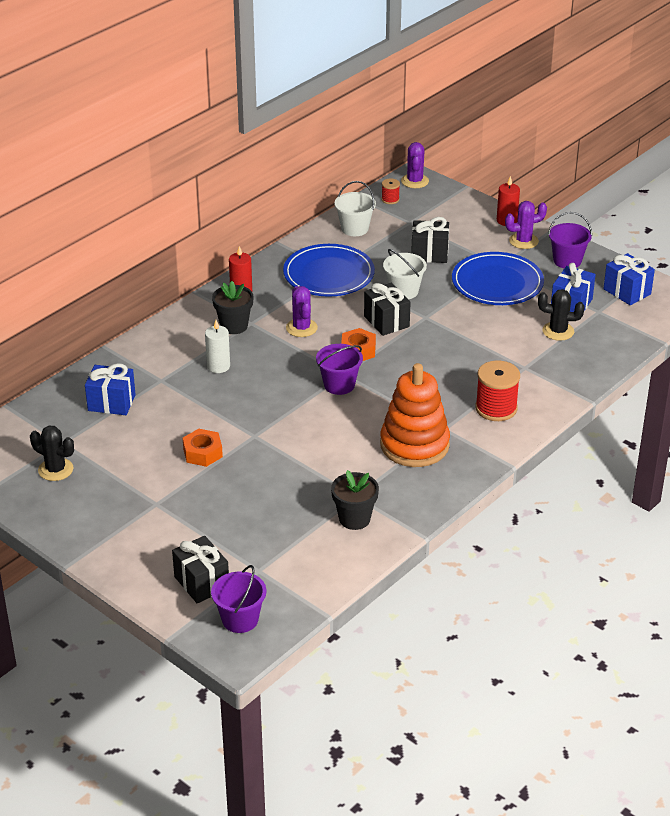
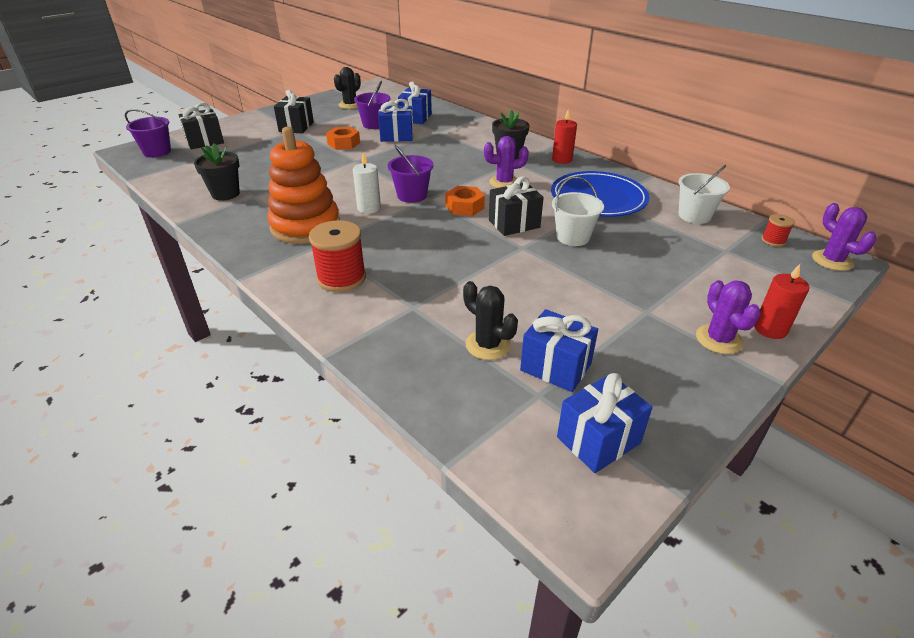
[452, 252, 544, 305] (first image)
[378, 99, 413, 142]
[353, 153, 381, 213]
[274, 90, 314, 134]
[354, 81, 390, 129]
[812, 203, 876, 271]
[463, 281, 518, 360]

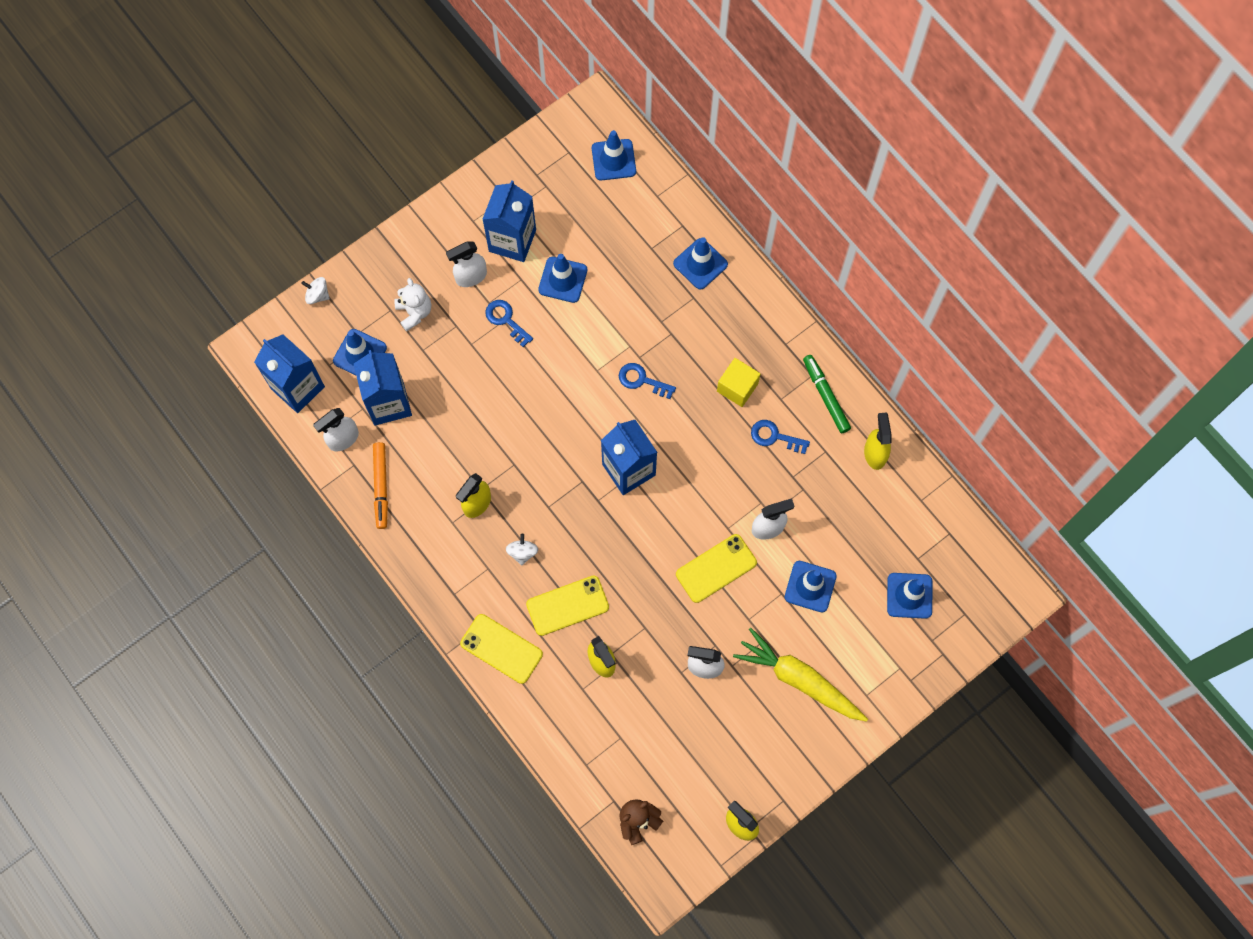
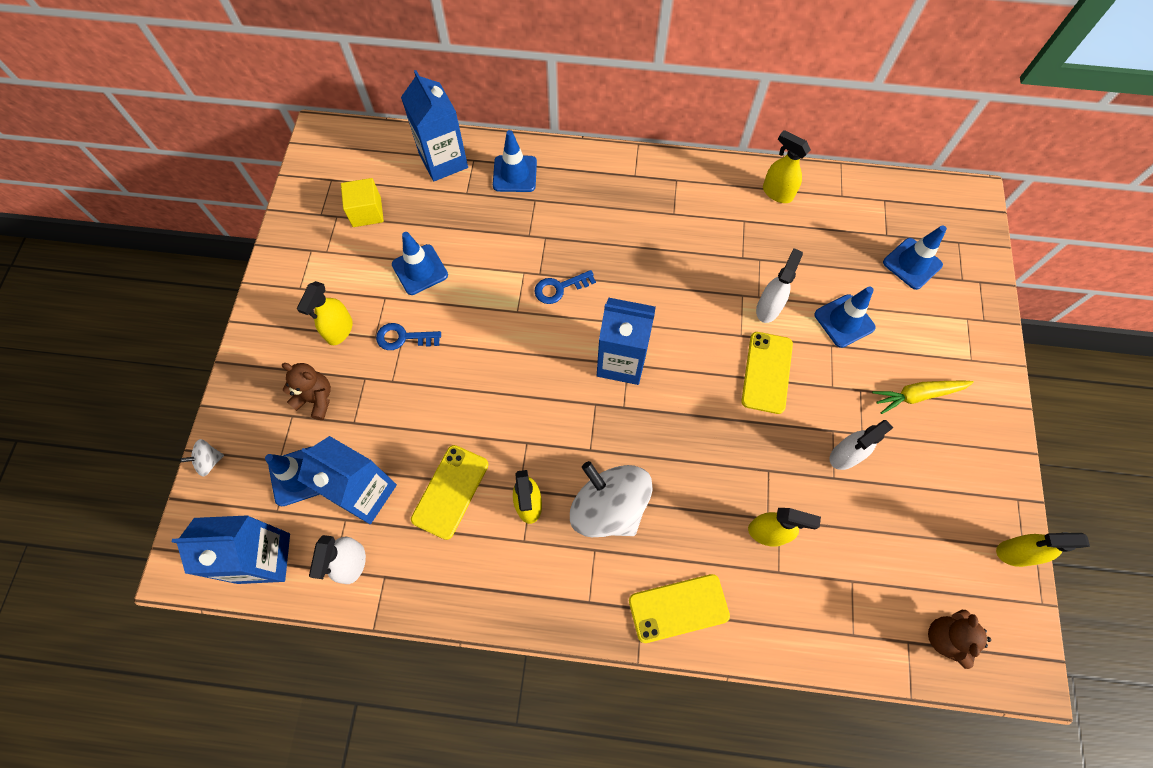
[373, 442, 388, 529] (first image)
[592, 130, 636, 180] (first image)
[751, 420, 810, 454] (first image)
[803, 355, 851, 433] (first image)
[401, 70, 468, 181]
[411, 445, 488, 540]
[341, 178, 384, 227]
[282, 363, 331, 420]
[297, 281, 353, 345]
[570, 461, 653, 537]
[872, 380, 974, 414]

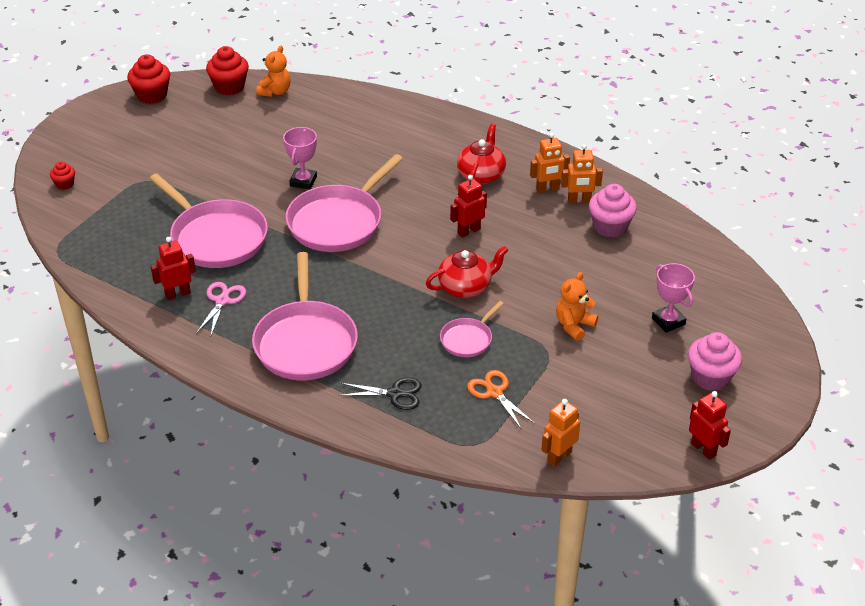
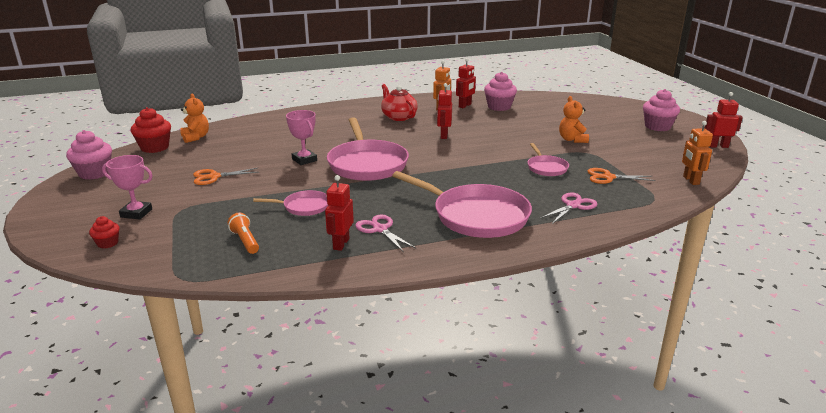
[426, 245, 508, 298] (first image)
[193, 168, 259, 185]
[228, 213, 259, 254]
[102, 155, 153, 219]
[66, 130, 112, 180]
[541, 193, 597, 224]
[456, 58, 476, 108]
[253, 190, 328, 216]

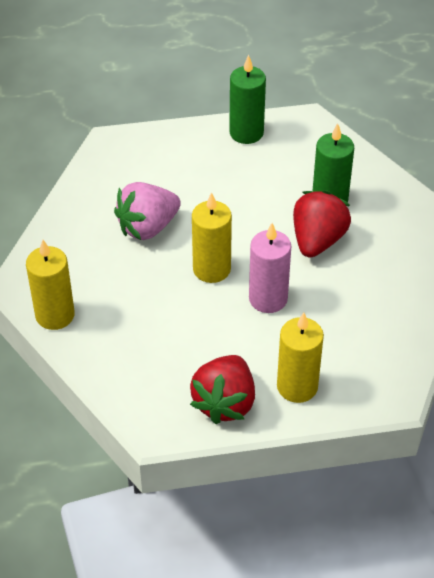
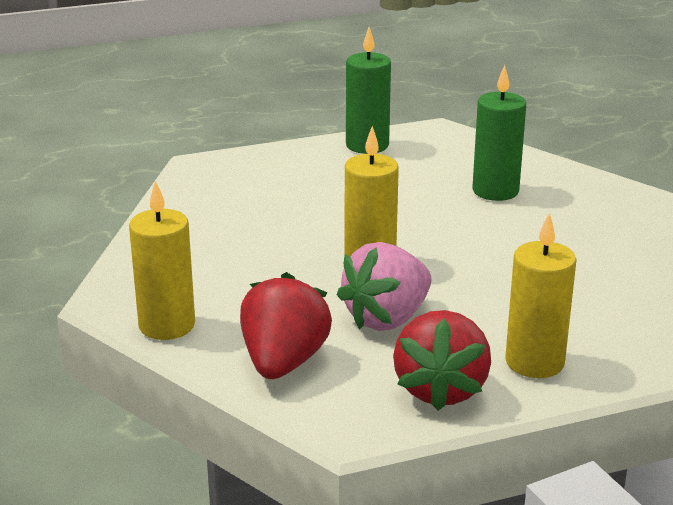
[249, 223, 291, 313] (first image)
[337, 242, 432, 331]
[240, 272, 332, 379]

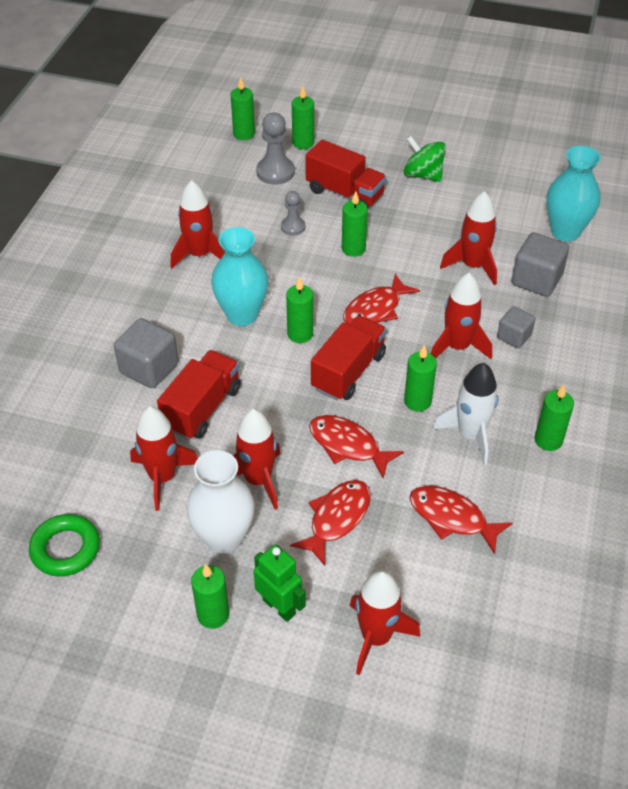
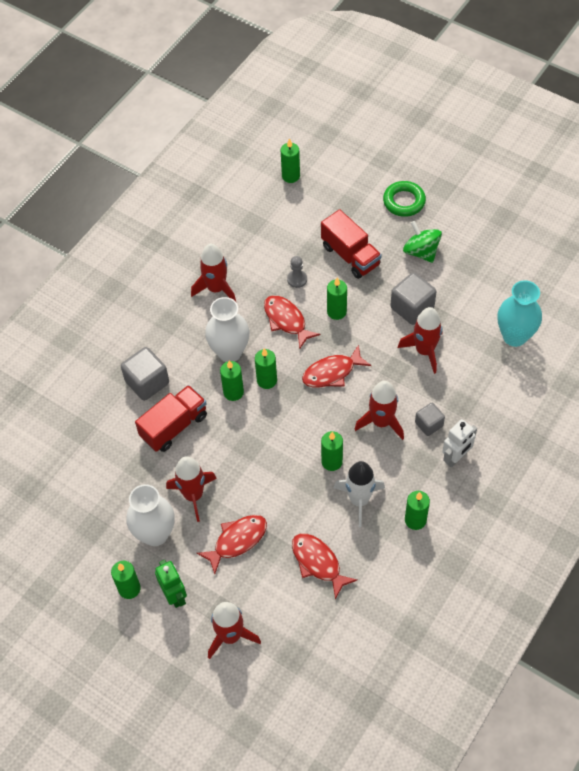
[130, 406, 198, 511] (first image)
[256, 112, 295, 185] (first image)
[311, 315, 387, 400] (first image)
[442, 419, 477, 468]
[383, 181, 426, 217]
[220, 360, 244, 401]
[264, 295, 321, 349]
[390, 272, 437, 325]
[205, 297, 249, 362]

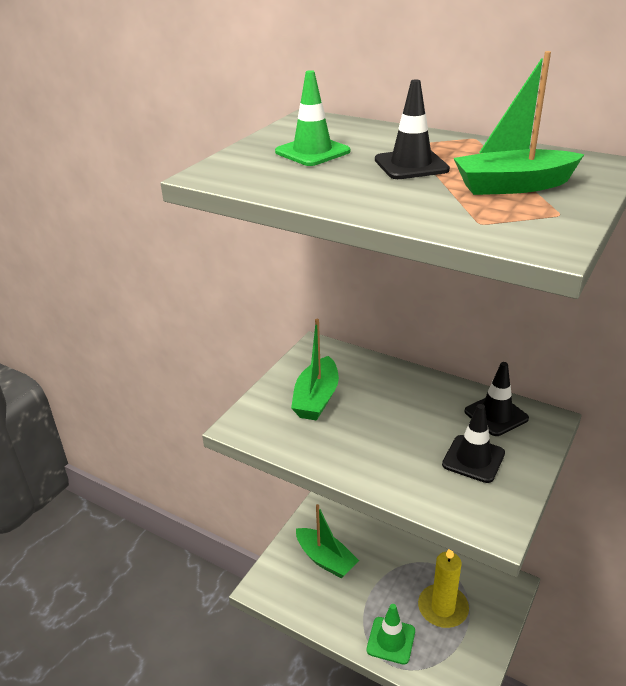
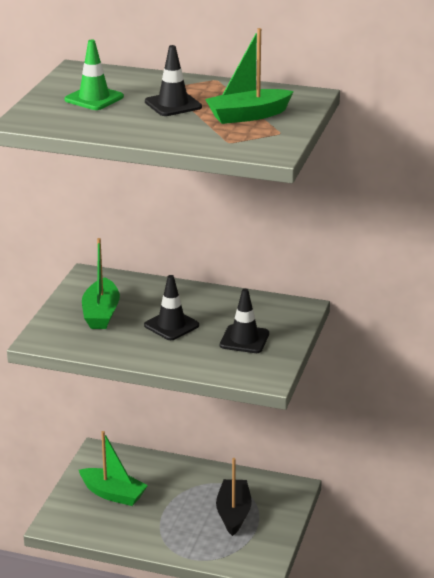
[367, 604, 415, 665] (first image)
[144, 275, 199, 340]
[216, 458, 252, 536]

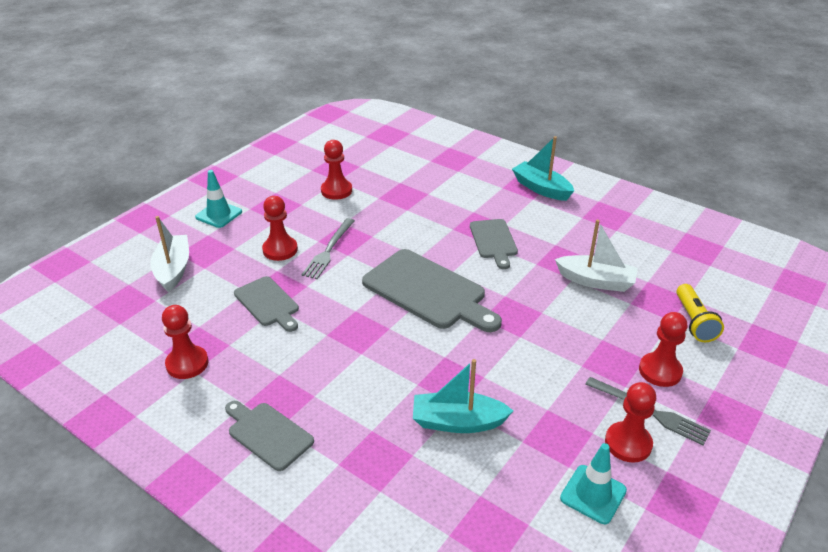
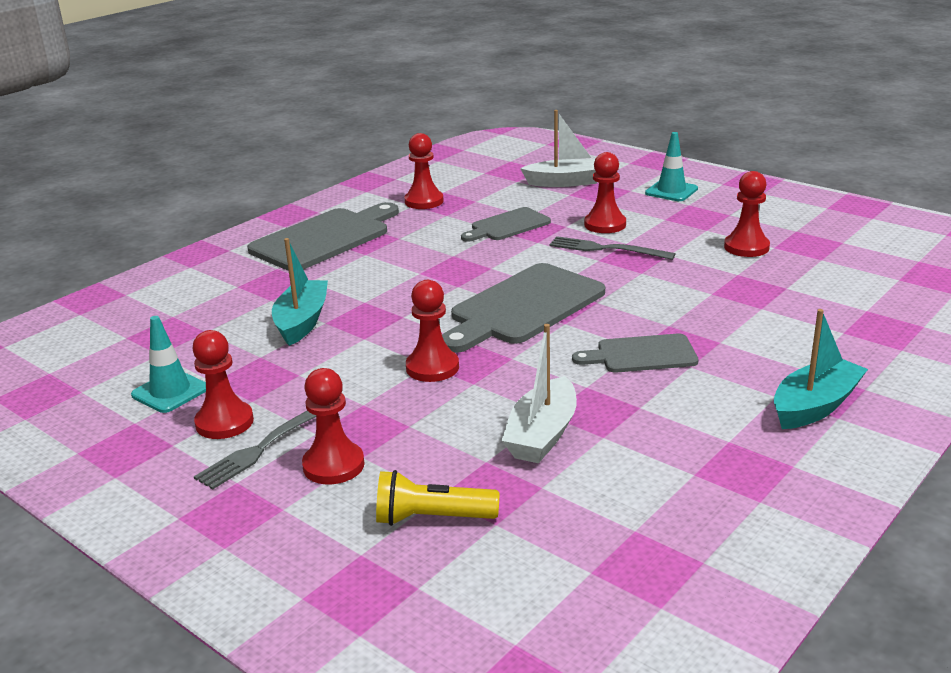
[406, 280, 459, 382]
[247, 202, 399, 271]

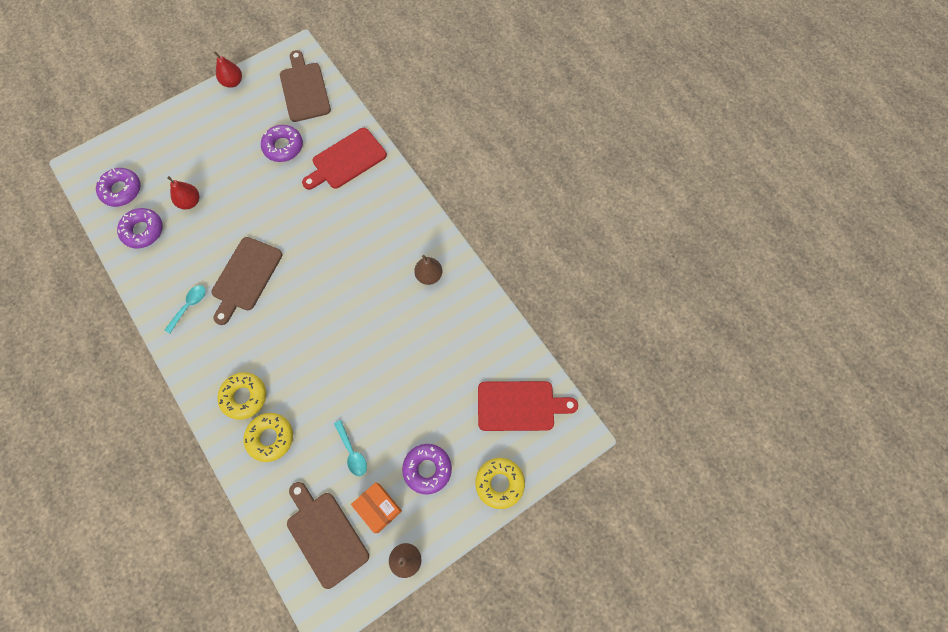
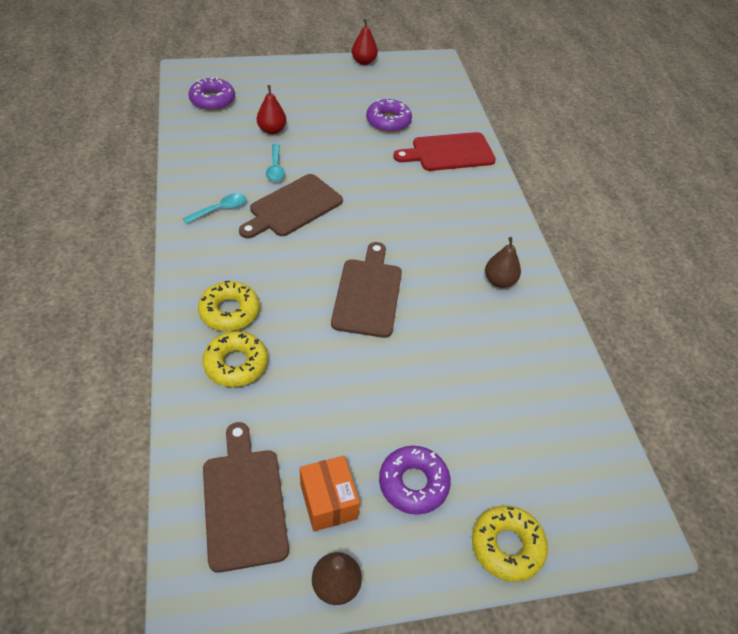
[117, 208, 163, 248] (first image)
[478, 381, 578, 431] (first image)
[331, 242, 402, 338]
[266, 144, 285, 182]

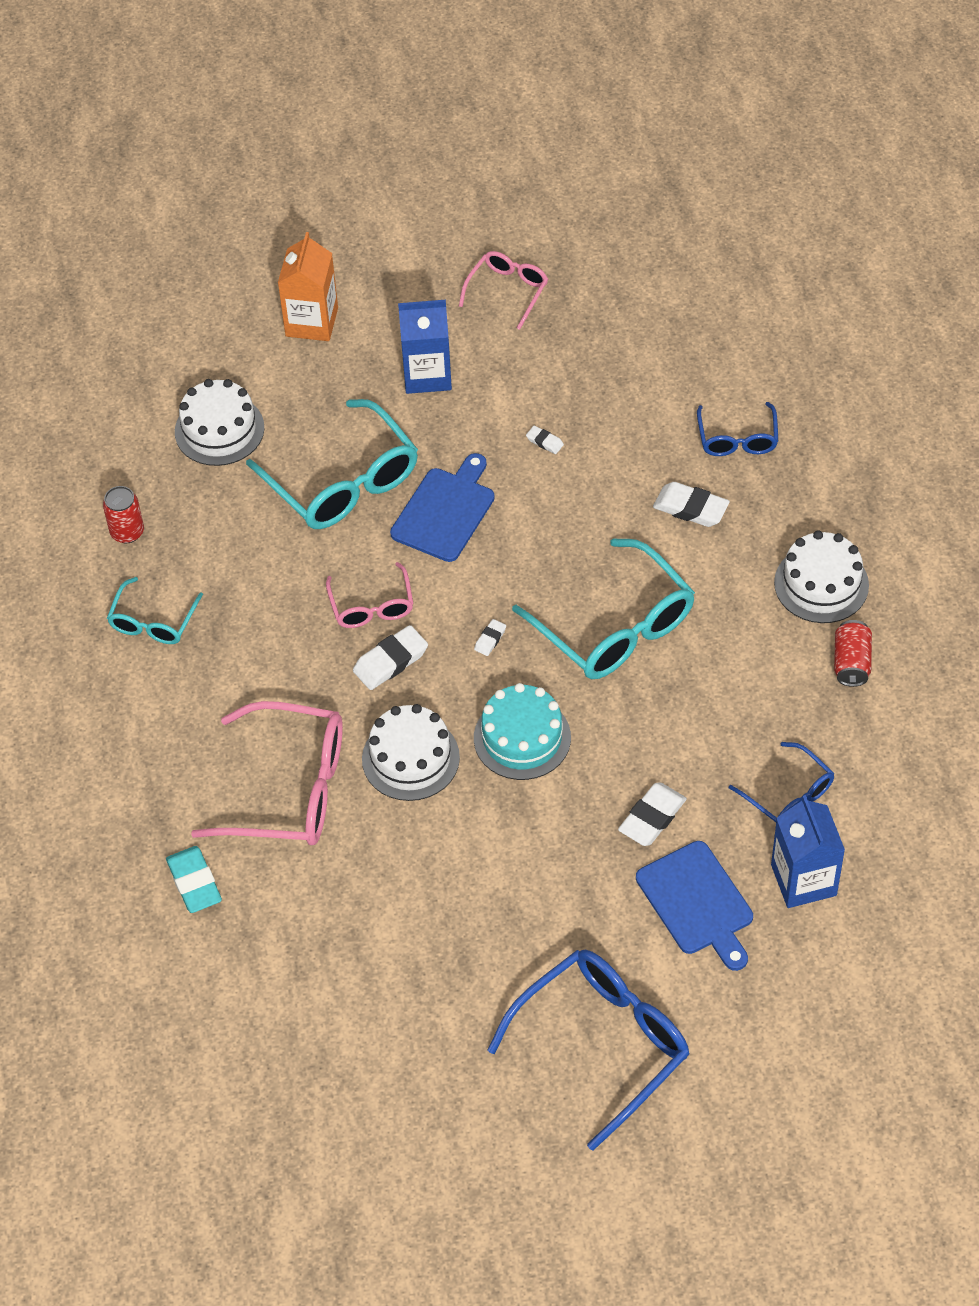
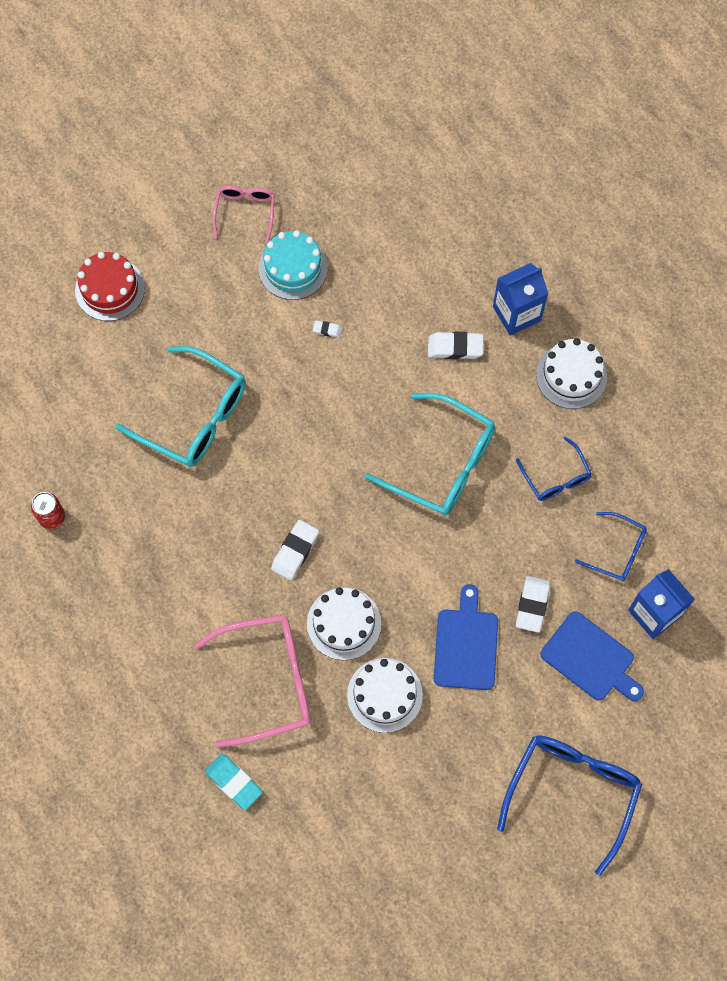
[107, 577, 203, 644] (first image)
[326, 562, 413, 628] (first image)
[474, 619, 506, 656] (first image)
[834, 620, 872, 687] (first image)
[347, 658, 423, 733]
[434, 584, 498, 690]
[493, 263, 548, 336]
[258, 230, 328, 300]
[516, 437, 592, 501]
[75, 252, 145, 321]

